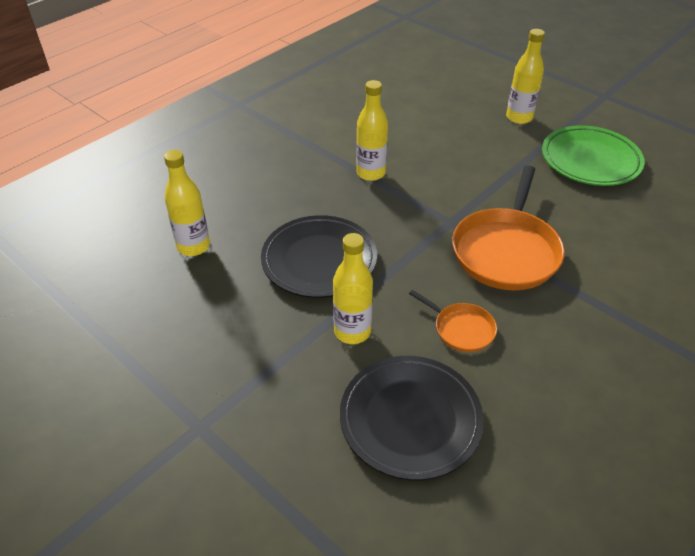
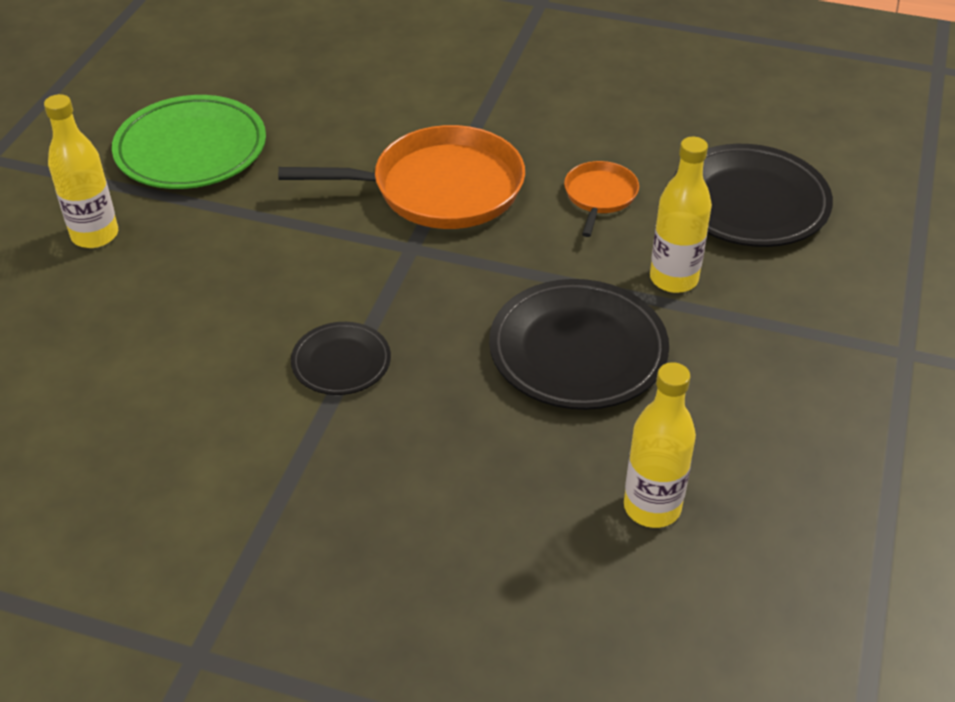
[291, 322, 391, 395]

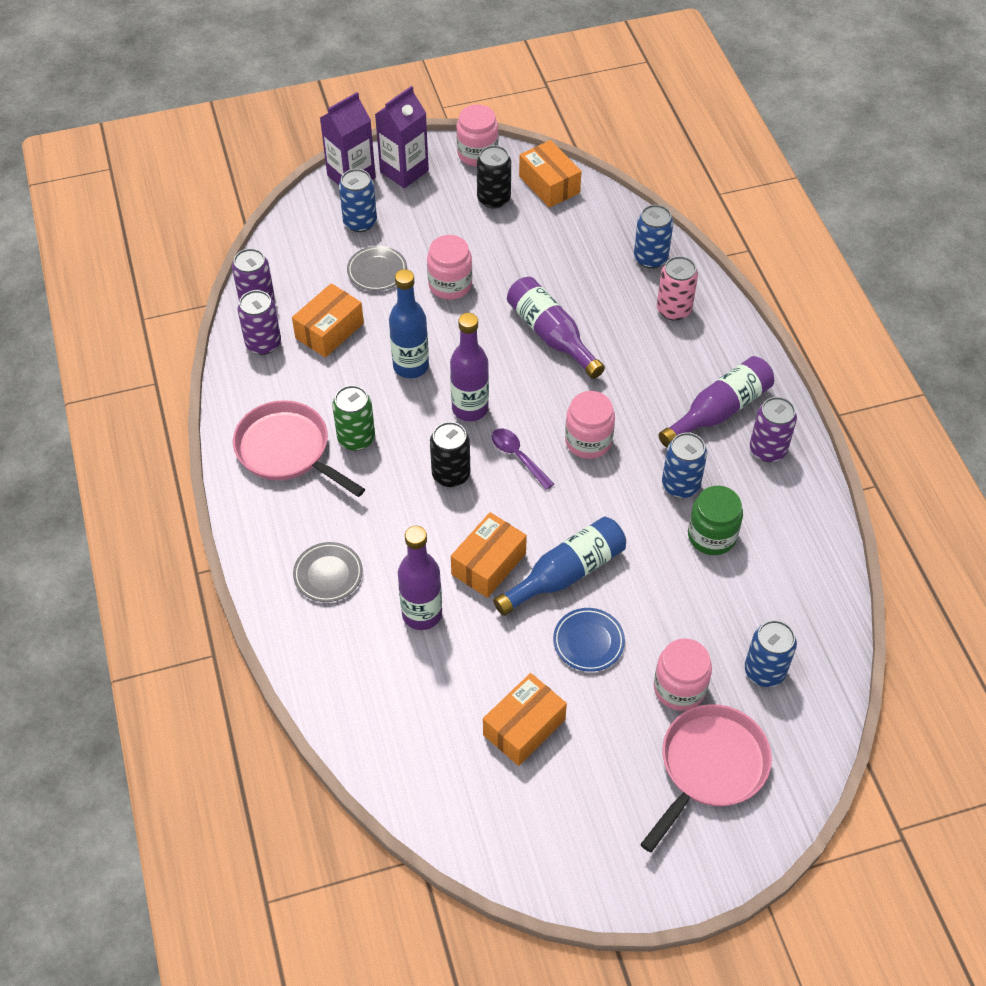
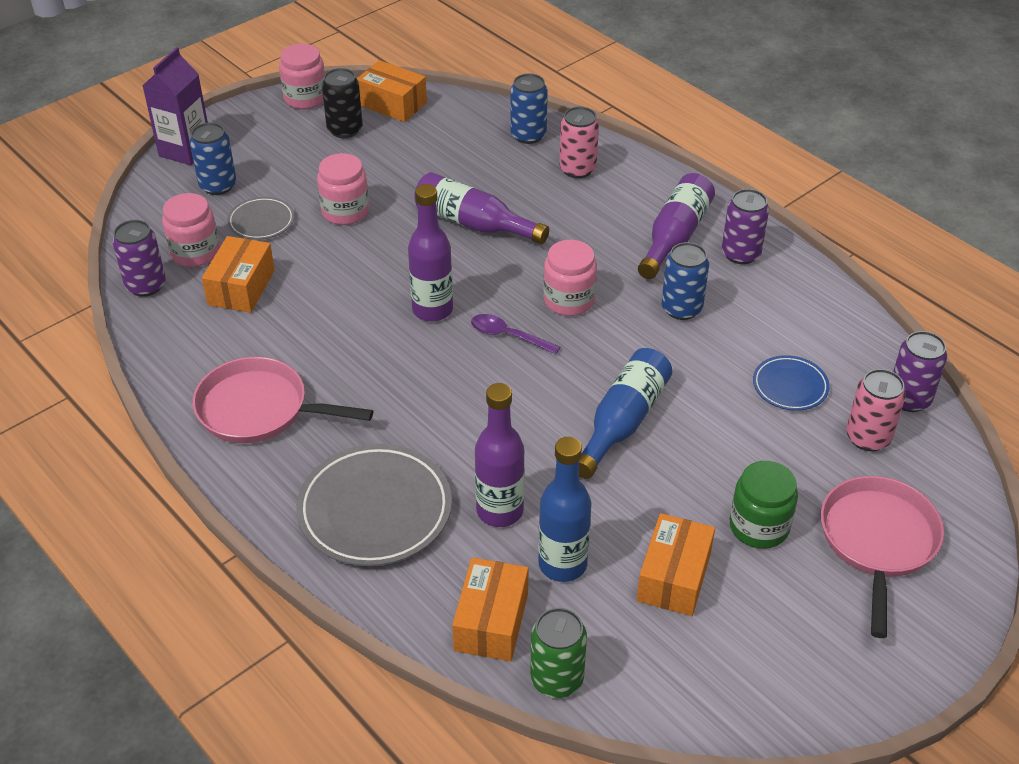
[375, 86, 429, 188] (first image)
[430, 422, 470, 487] (first image)
[893, 331, 947, 412]
[530, 608, 587, 698]
[538, 437, 591, 582]
[452, 557, 529, 661]
[753, 355, 830, 411]
[162, 193, 220, 267]
[730, 461, 798, 549]
[846, 369, 906, 451]
[296, 444, 452, 566]

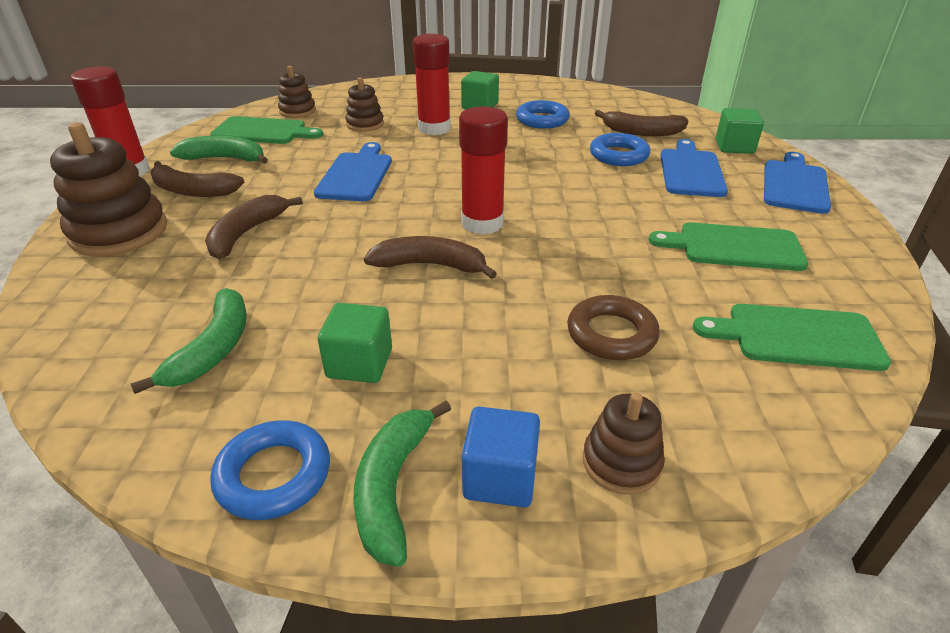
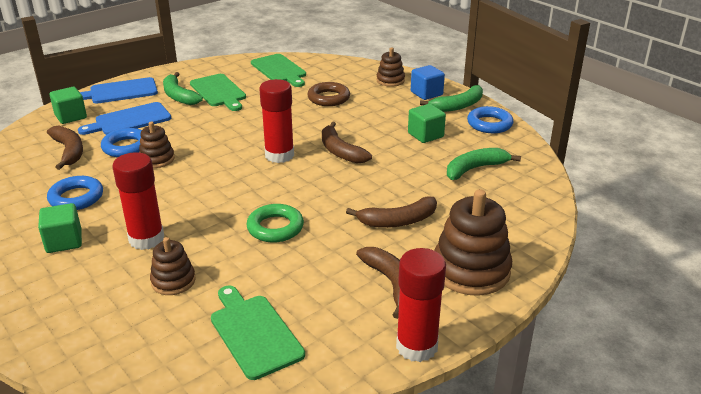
[163, 72, 203, 105]
[139, 122, 175, 168]
[247, 204, 304, 243]

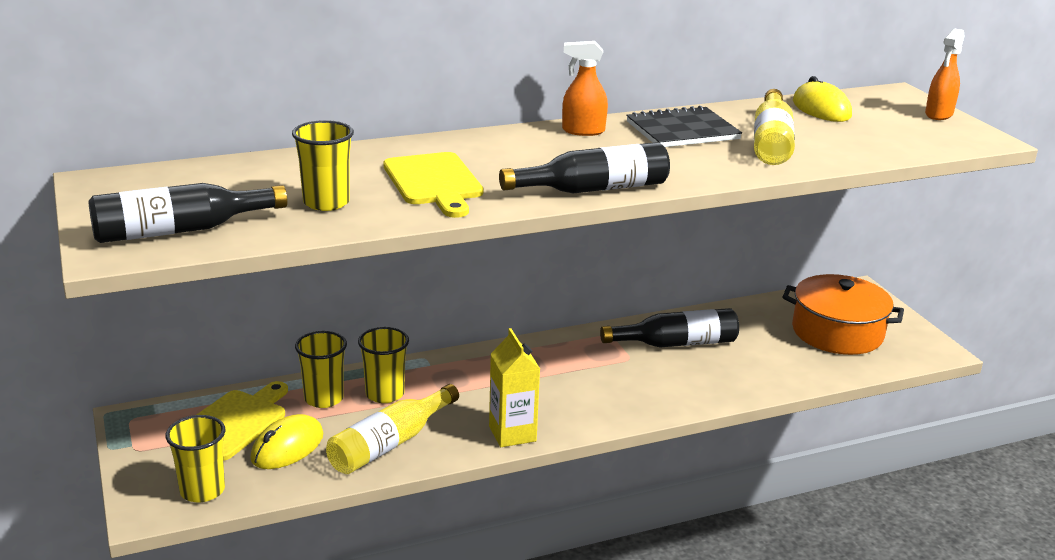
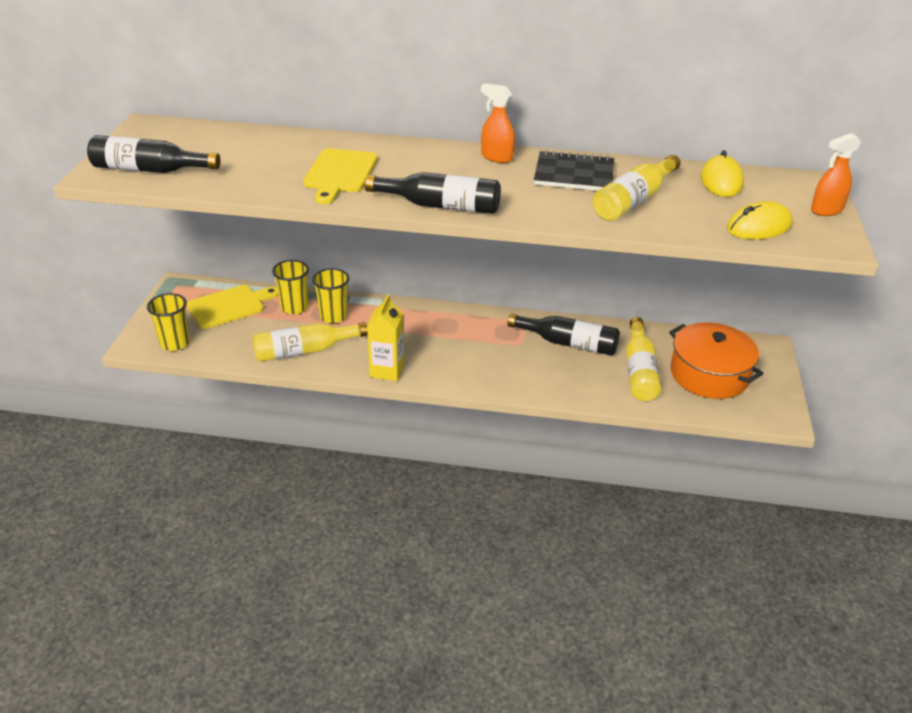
[292, 120, 354, 211] (first image)
[626, 317, 661, 401]
[727, 201, 793, 239]

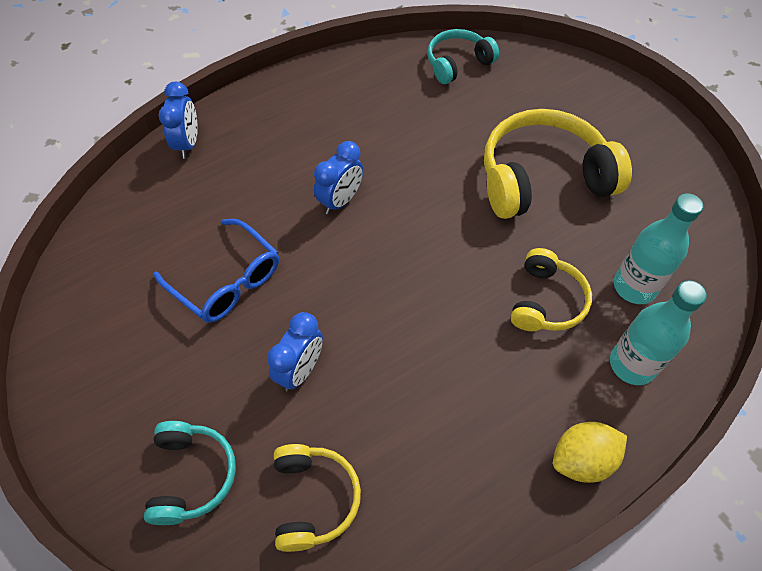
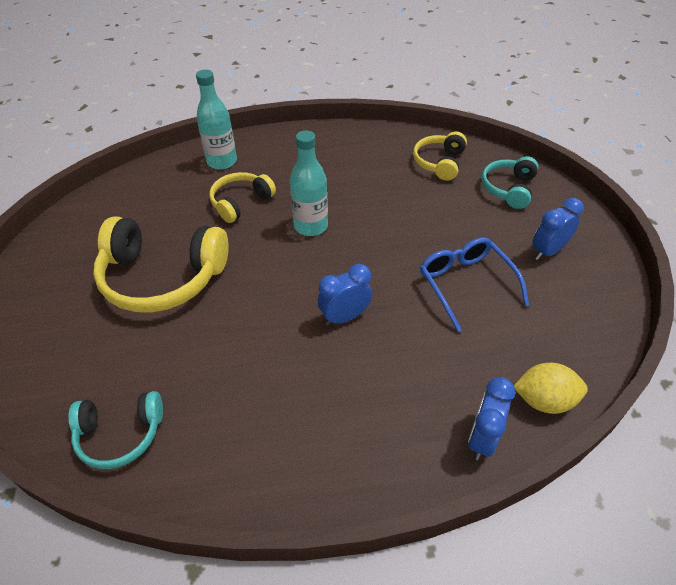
[533, 198, 584, 260]
[514, 363, 588, 414]
[290, 130, 328, 236]

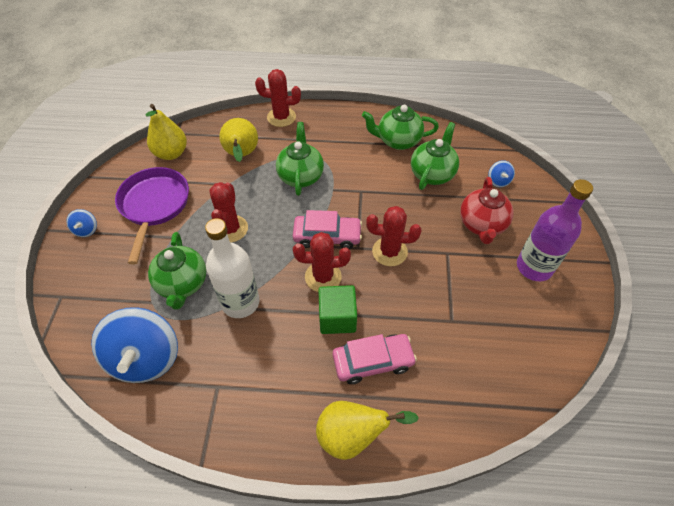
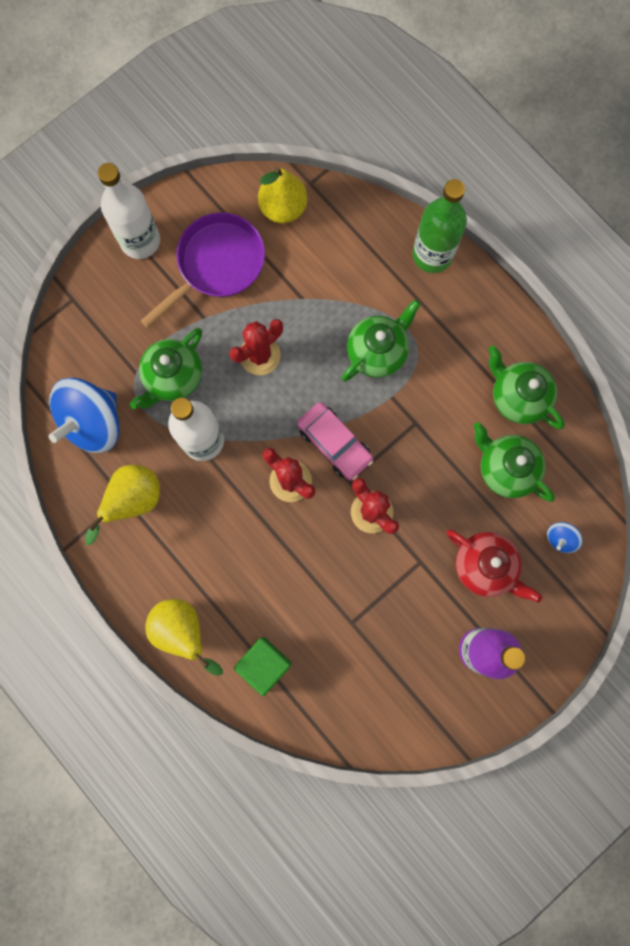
[333, 334, 417, 384] (first image)
[85, 465, 160, 545]
[234, 637, 291, 696]
[98, 163, 160, 259]
[413, 179, 467, 273]
[473, 422, 555, 502]
[447, 530, 542, 603]

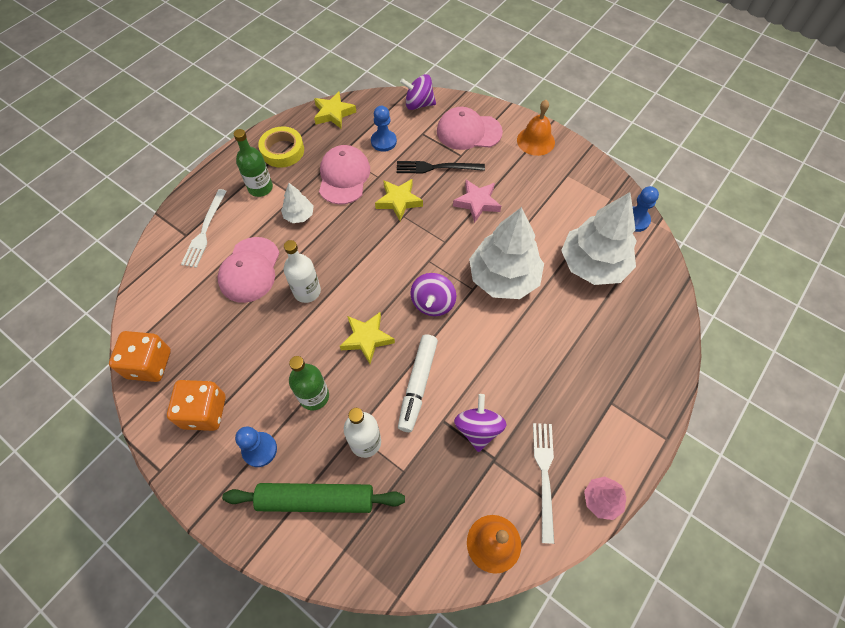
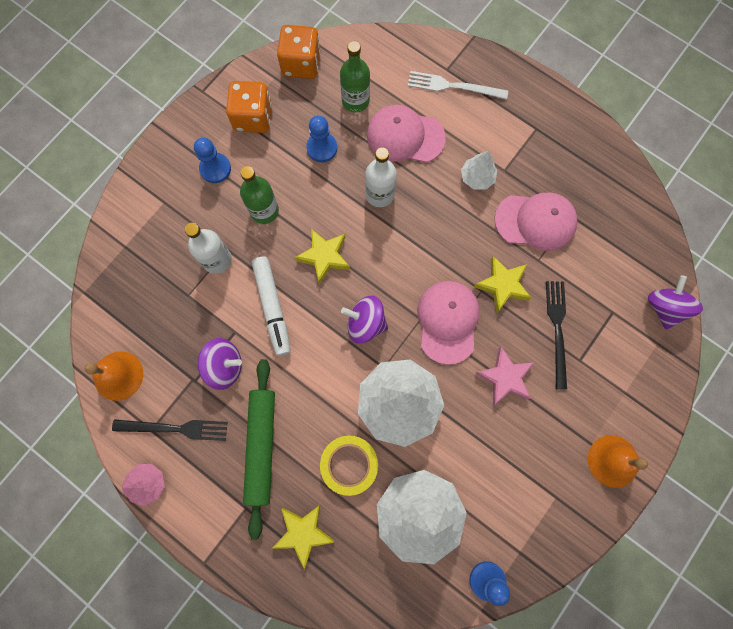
[243, 359, 275, 540]
[340, 41, 370, 112]
[320, 436, 378, 496]
[272, 505, 334, 569]
[306, 116, 337, 162]
[417, 281, 480, 365]
[112, 419, 227, 441]
[252, 257, 291, 356]

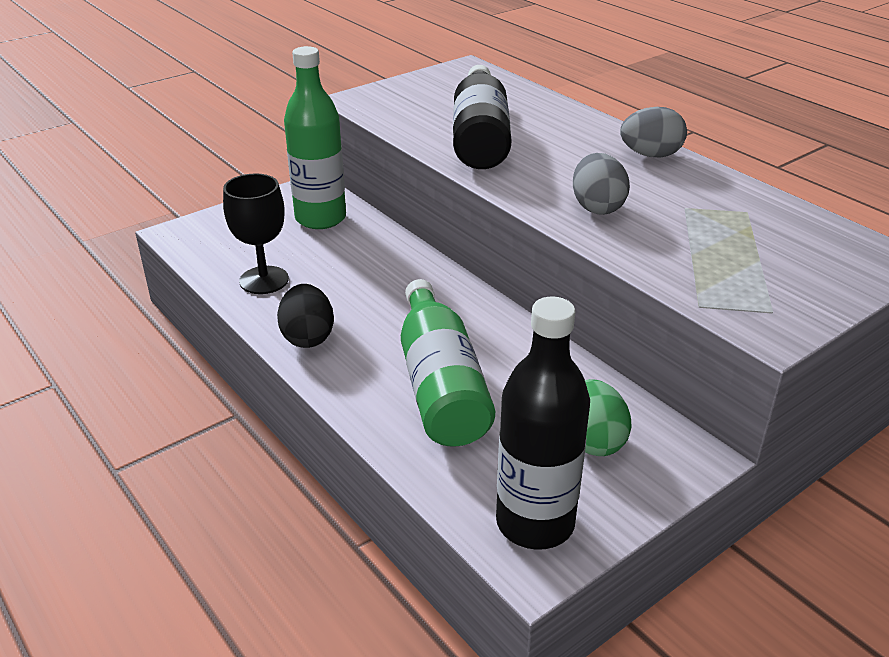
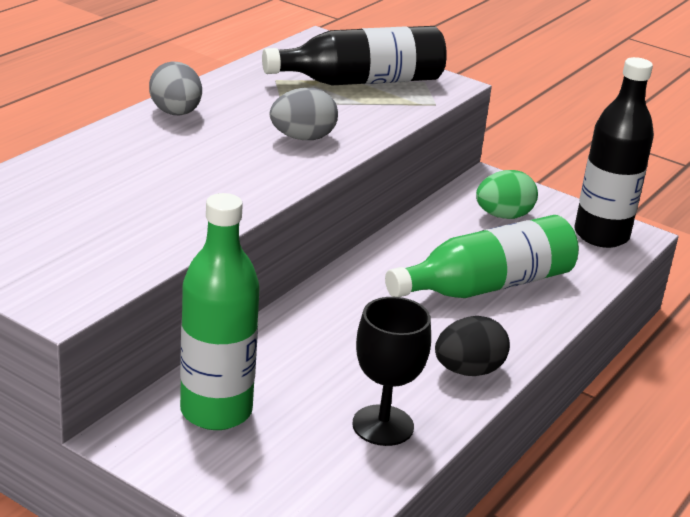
[262, 26, 447, 85]

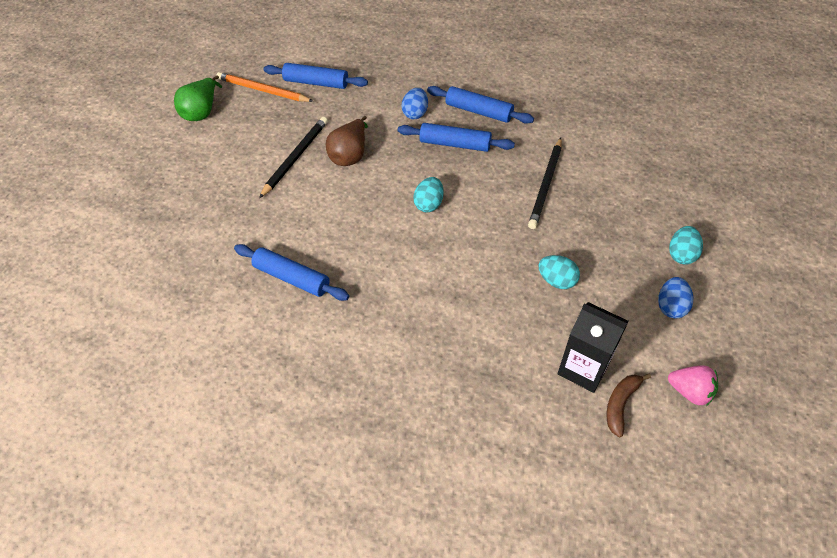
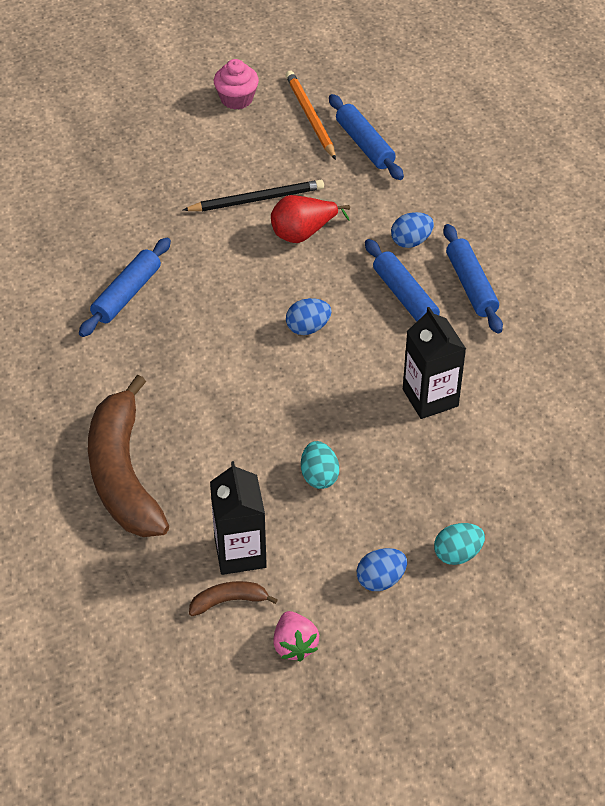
[88, 375, 169, 537]
[214, 59, 259, 110]
[403, 307, 466, 419]
[271, 195, 350, 243]
[286, 298, 332, 335]
[79, 237, 171, 337]

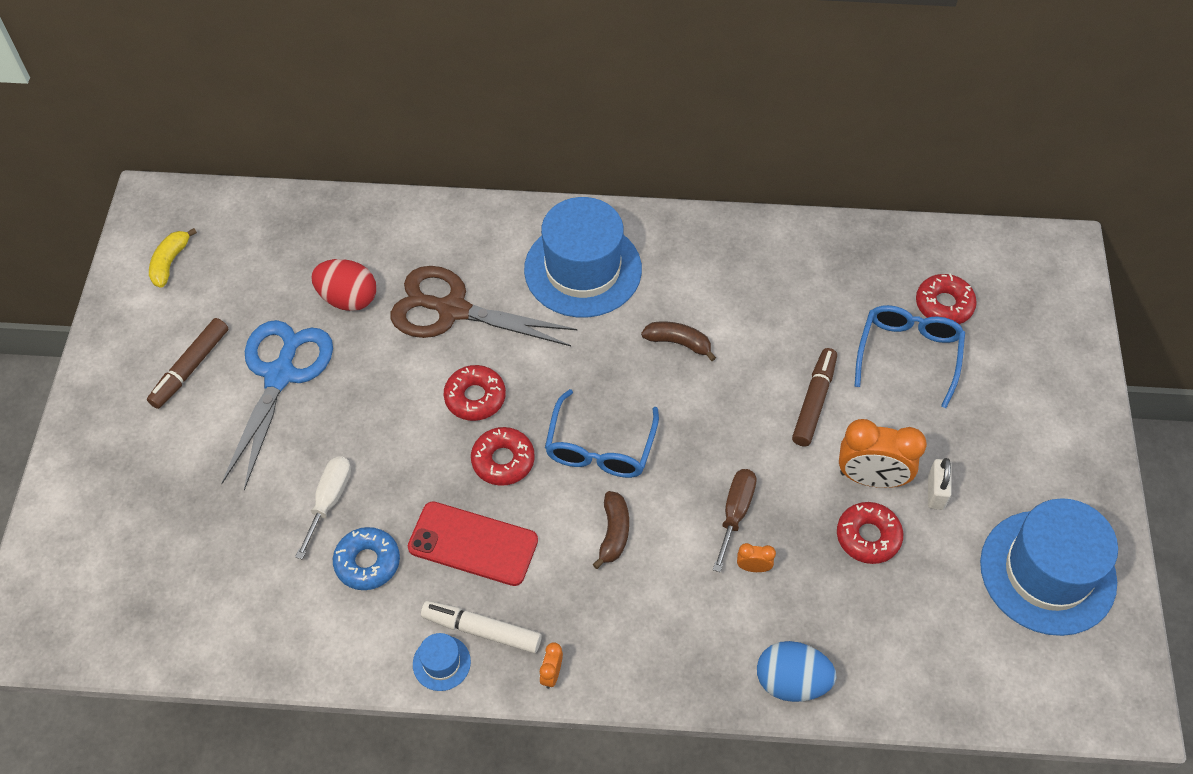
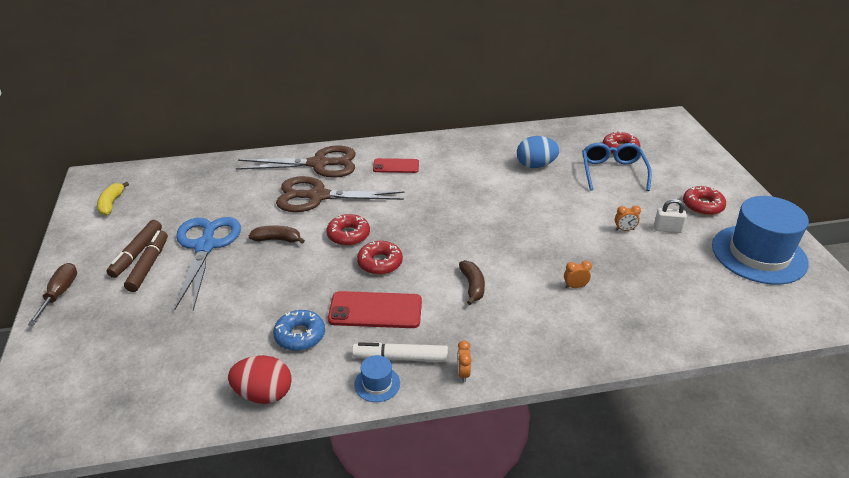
[295, 456, 351, 559] (first image)
[545, 389, 659, 478] (first image)
[236, 145, 356, 178]
[228, 355, 292, 404]
[249, 225, 305, 244]
[28, 263, 77, 325]
[517, 136, 560, 168]
[124, 231, 168, 292]
[683, 186, 726, 215]
[373, 158, 419, 173]
[654, 199, 687, 233]
[615, 205, 641, 231]

